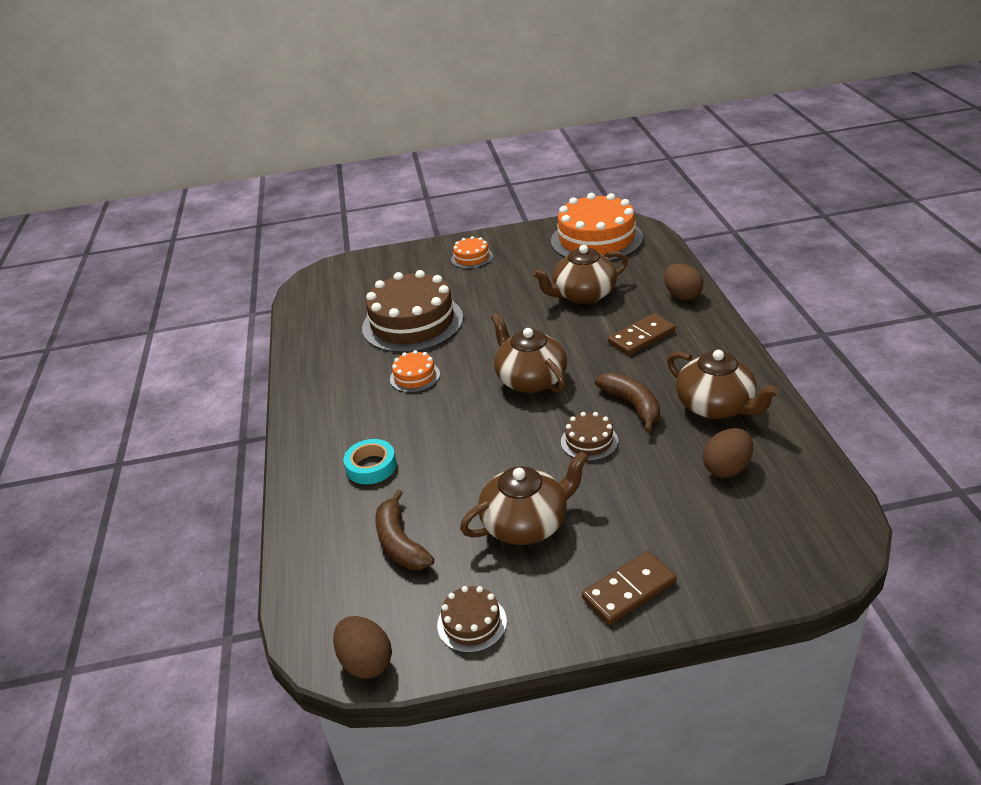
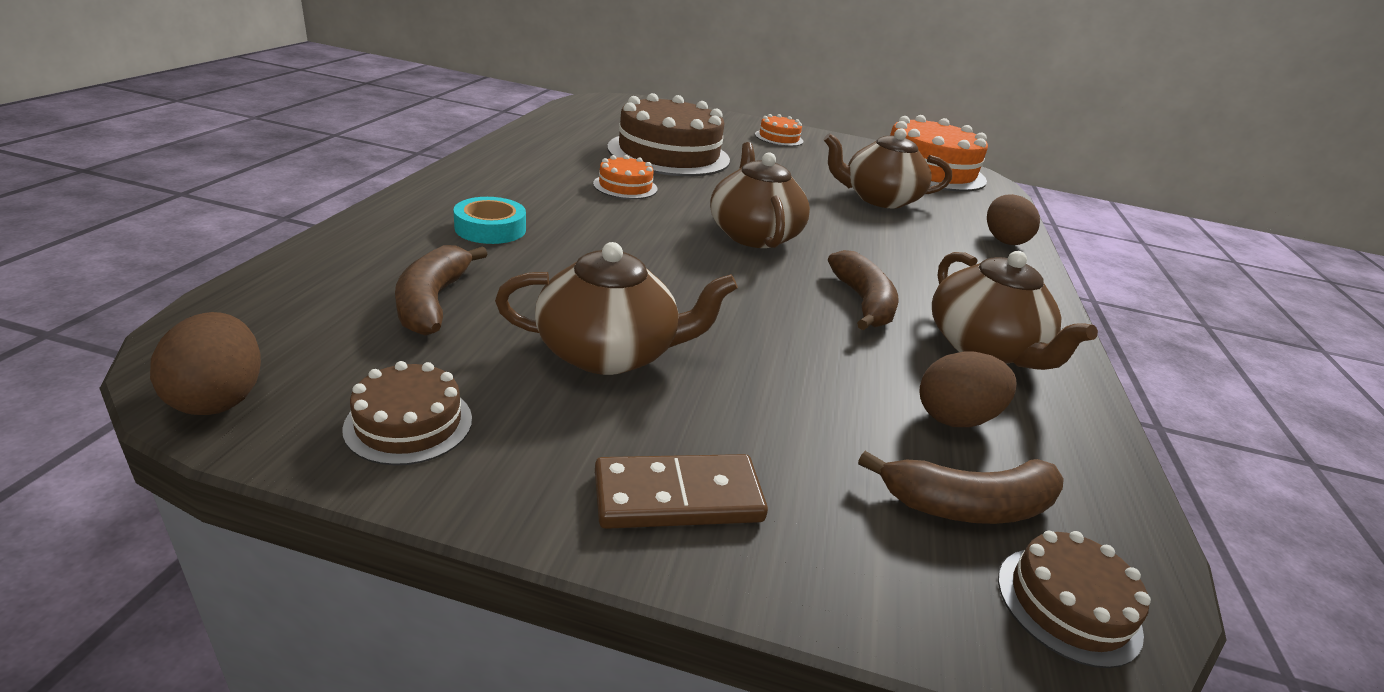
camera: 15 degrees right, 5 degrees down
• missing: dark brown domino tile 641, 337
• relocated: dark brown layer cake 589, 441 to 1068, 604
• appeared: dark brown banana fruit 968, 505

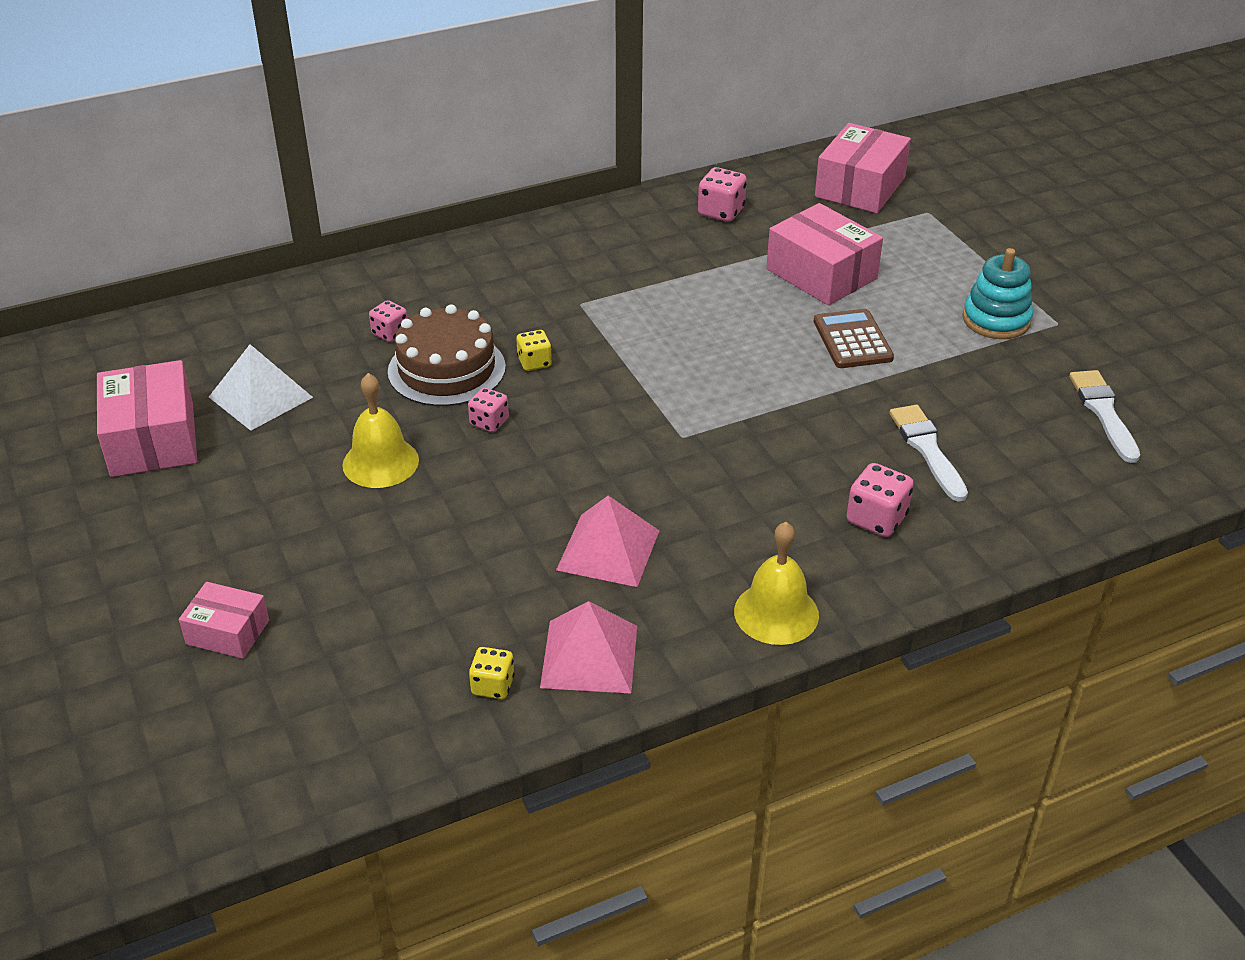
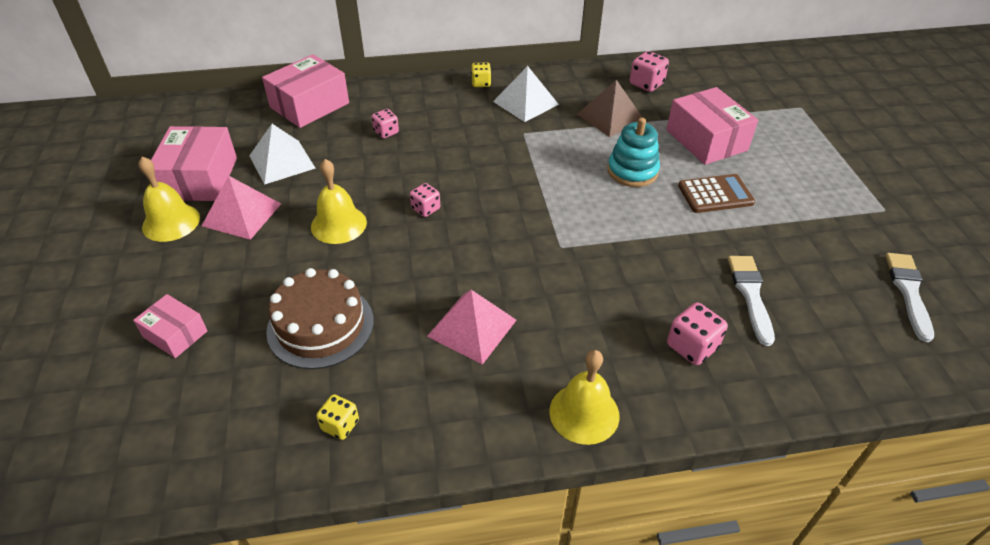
camera: 15 degrees right, 5 degrees up
• relocated: pink package 860, 187 to 309, 105
• relocated: turquoise stacking rings 996, 320 to 632, 171
• relocated: dark brown layer cake 446, 369 to 320, 325
• spun: dark brown pocket calculator 852, 340 = 715, 194 75 degrees clockwise
• relocated: golden die 534, 362 to 481, 83
• relocated: pink solid pyramid 589, 656 to 241, 214
• appeared: white solid pyramid 525, 103
• appeared: dark brown solid pyramid 610, 117
• appeared: golden school bell 171, 222

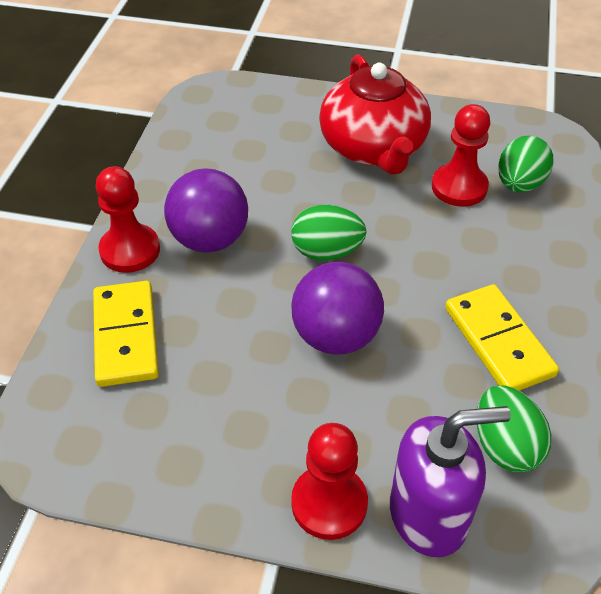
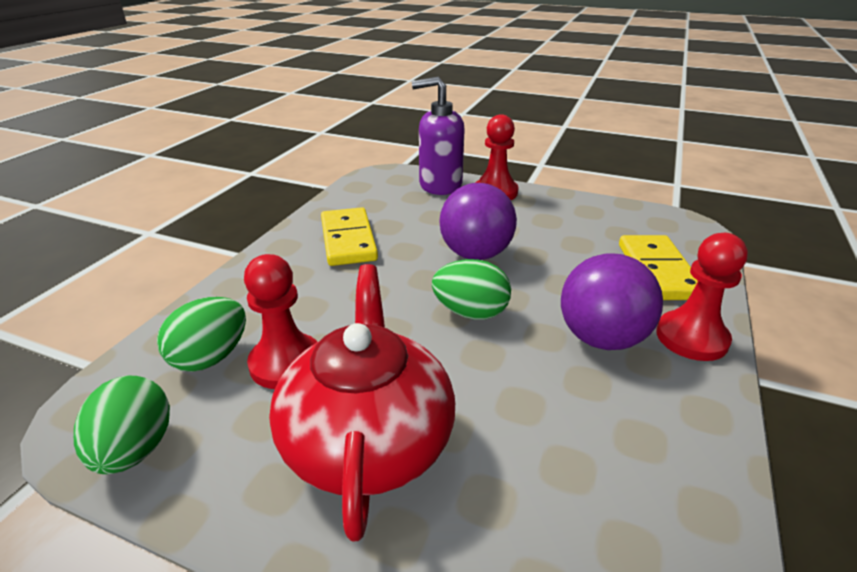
camera: 170 degrees left, 15 degrees down
• relocated: emerald egg shape 505, 446 to 135, 450

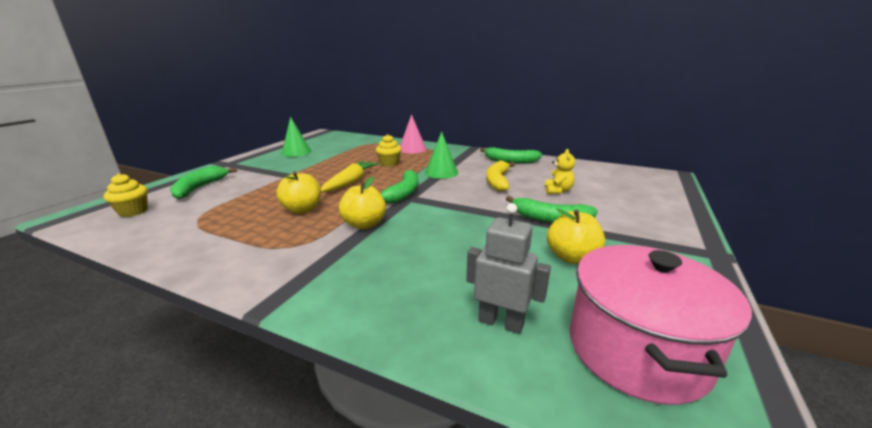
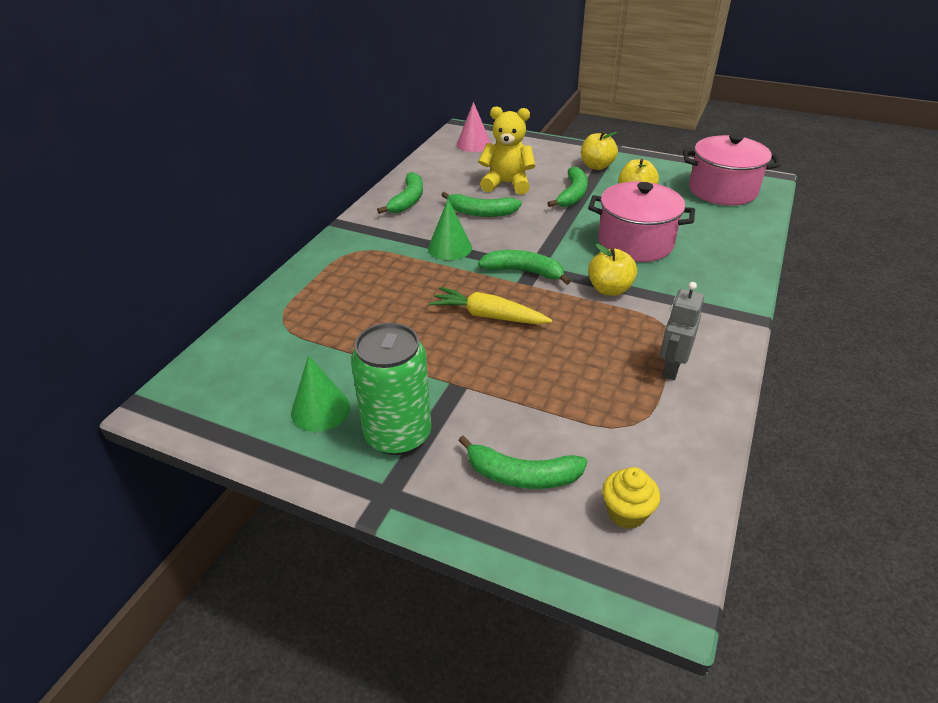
camera: 90 degrees left, 15 degrees up
• relocated: pink cone 412, 149 to 473, 144
• missing: golden muffin 389, 163
• size: golden teddy bear 557, 191 = 507, 184 x1.78
• colour: golden banana fruit 497, 181 to emerald banana fruit 481, 212
• relocated: golden apple fruit 302, 210 to 596, 166
• relocated: grey toy robot 501, 322 to 671, 368
• appeared: pink stockpot 635, 243
• appeared: emerald soda can 398, 434

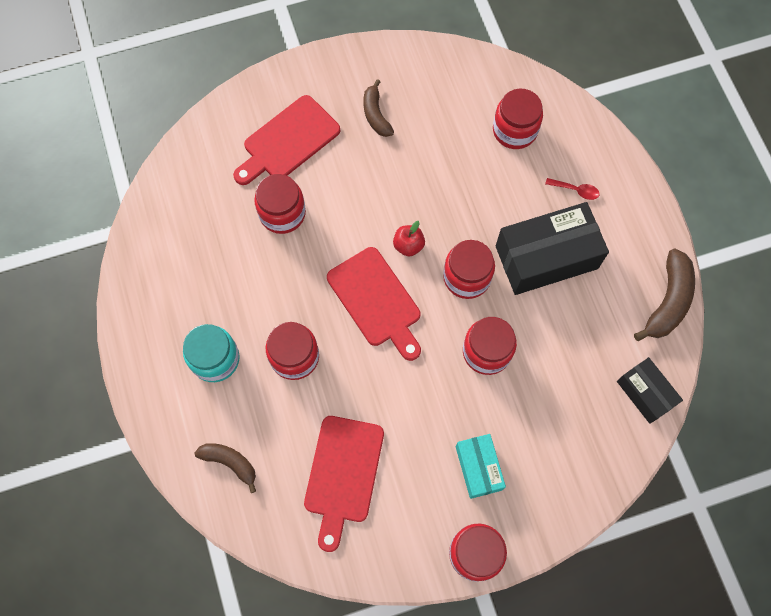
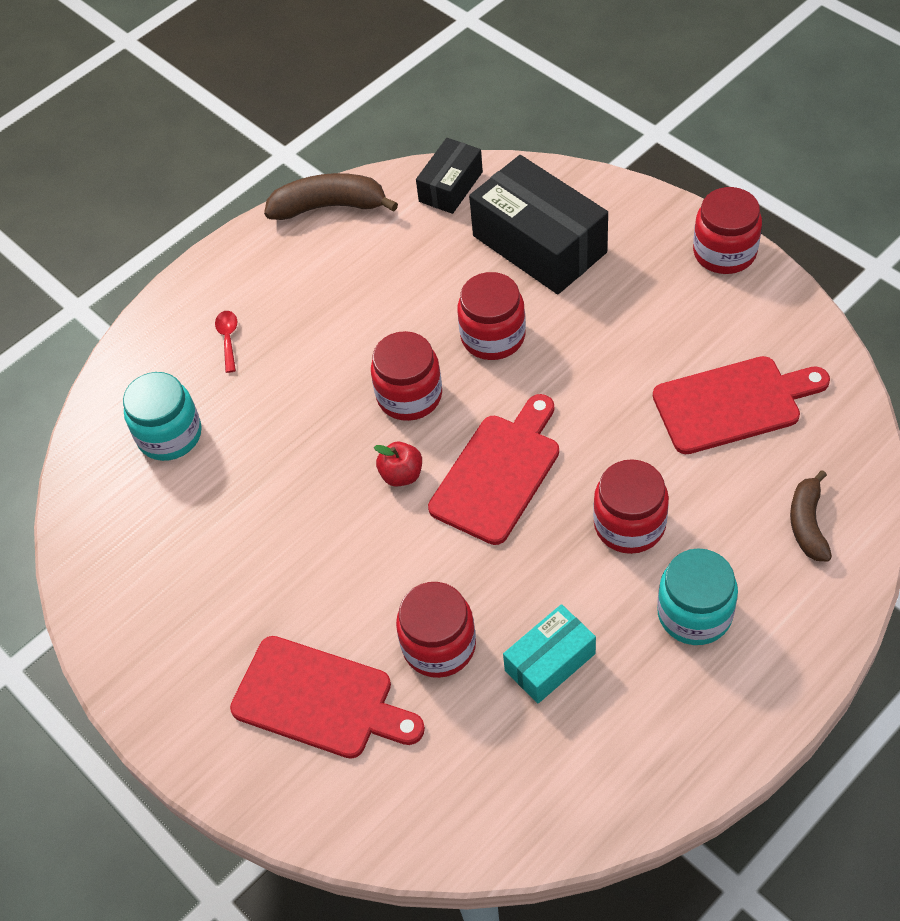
camera: 110 degrees left, 15 degrees down
• missing: dark brown banana fruit 376, 115
• colour: red jam jar 514, 130 to turquoise jam jar 170, 435
• relocated: black package 546, 257 to 539, 244
• relocated: turquoise package 478, 468 to 550, 662

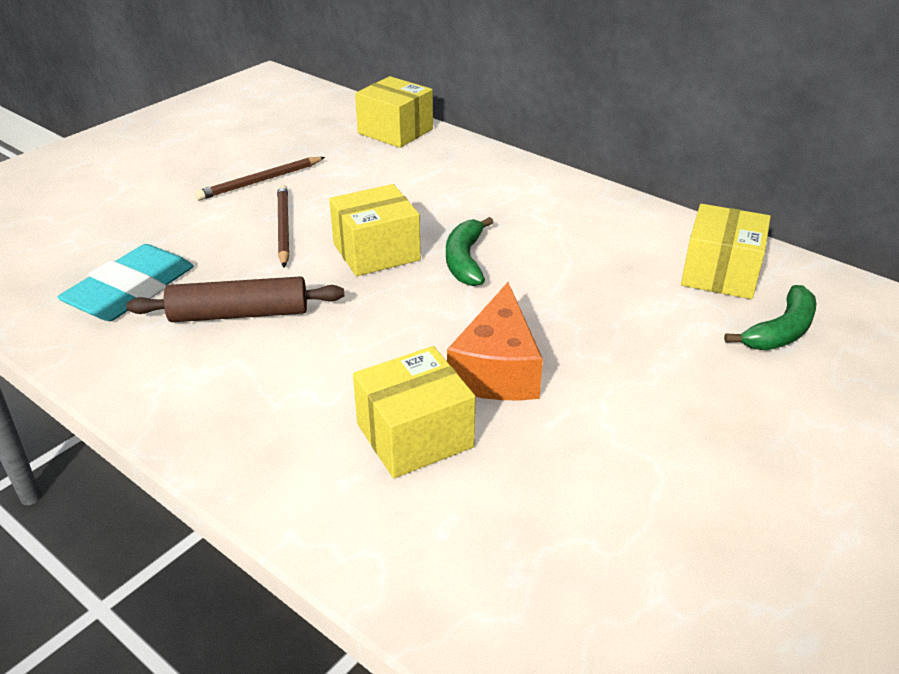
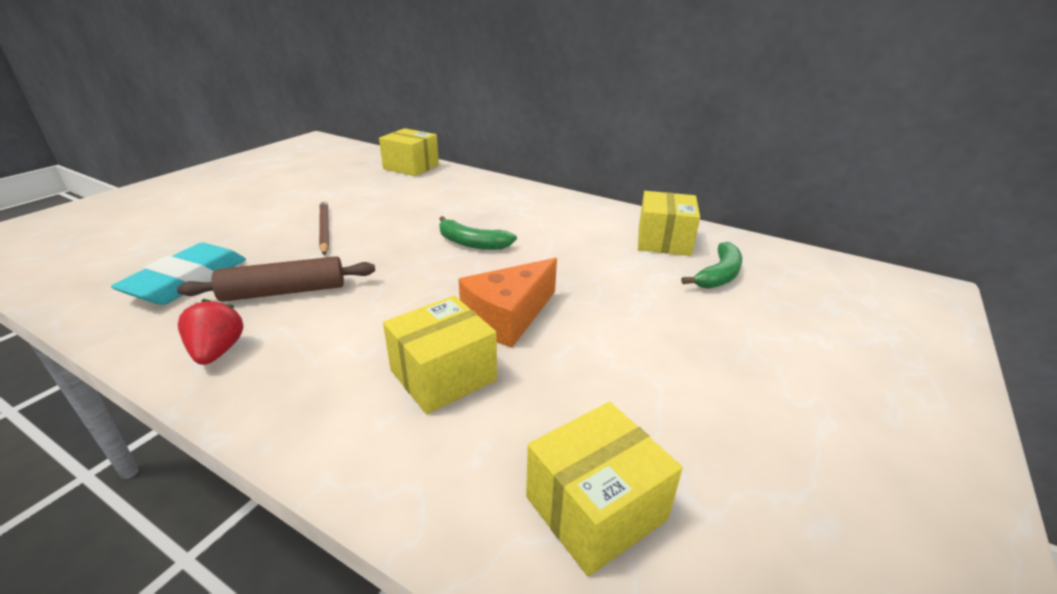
camera: 10 degrees left, 5 degrees down
• missing: dark brown lead pencil 260, 181
• relocated: golden package 376, 252 to 595, 508
• spun: emerald banana fruit 465, 260 = 472, 243 60 degrees counterclockwise
• spun: bright orange piece of cheese 497, 369 = 508, 317 45 degrees clockwise
• appeared: red toy strawberry 217, 351

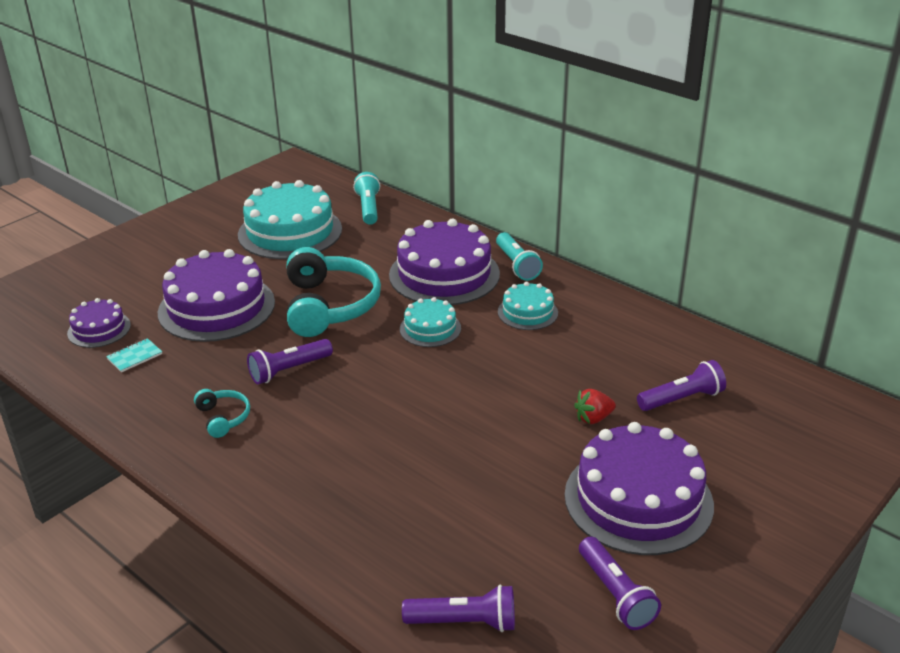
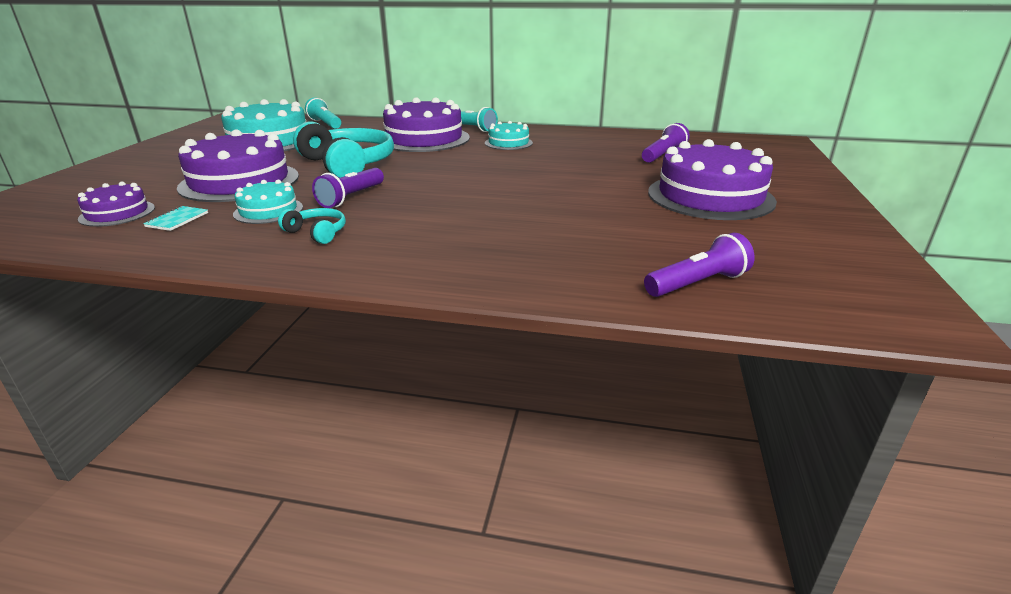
camera: 30 degrees left, 5 degrees down
• relocated: turquoise layer cake 430, 328 to 268, 210
• missing: red toy strawberry 593, 418
• missing: royal purple flashlight 615, 594

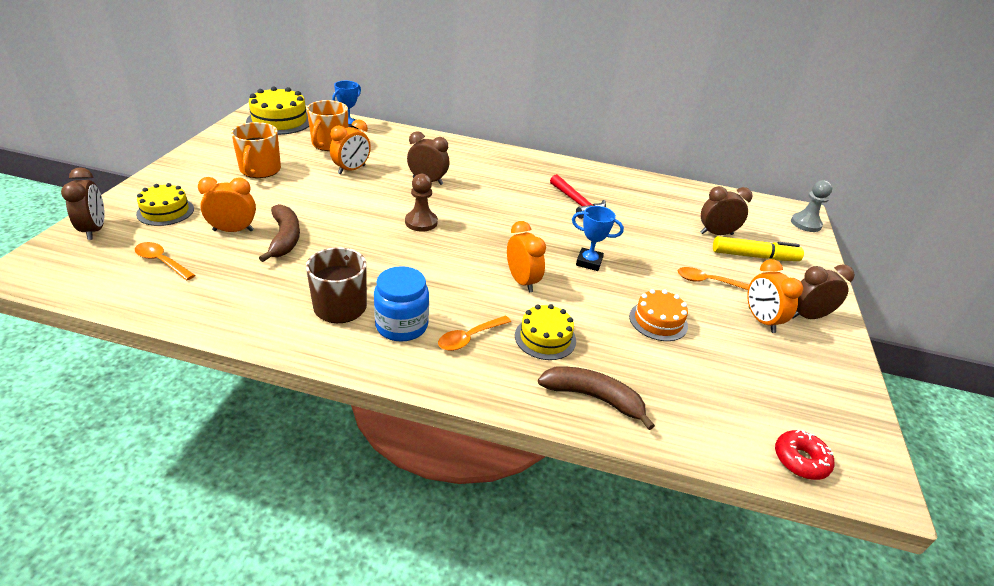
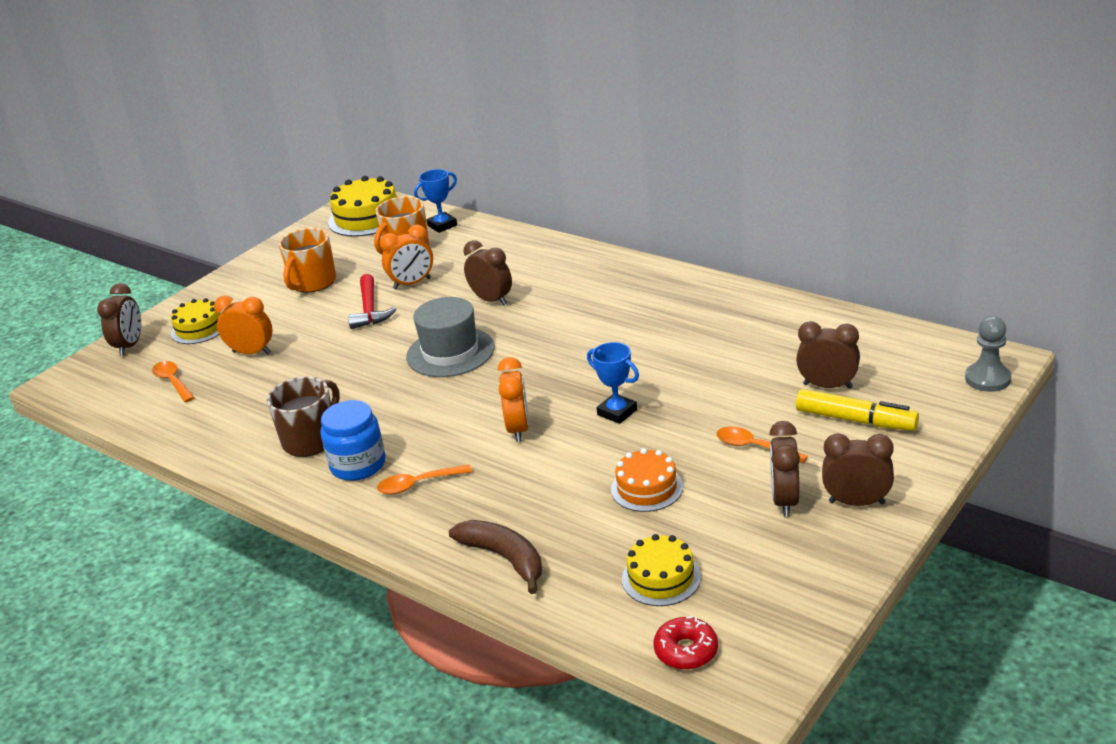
camera: 30 degrees right, 5 degrees down
• exchanged: dark brown chess pawn 421, 222 to grey hat 450, 352
• relocated: red claw hammer 577, 203 to 370, 310
• missing: dark brown banana fruit 285, 238
• colour: bright orange alarm clock 761, 320 to dark brown alarm clock 784, 501
• relocated: golden layer cake 545, 338 to 661, 578

